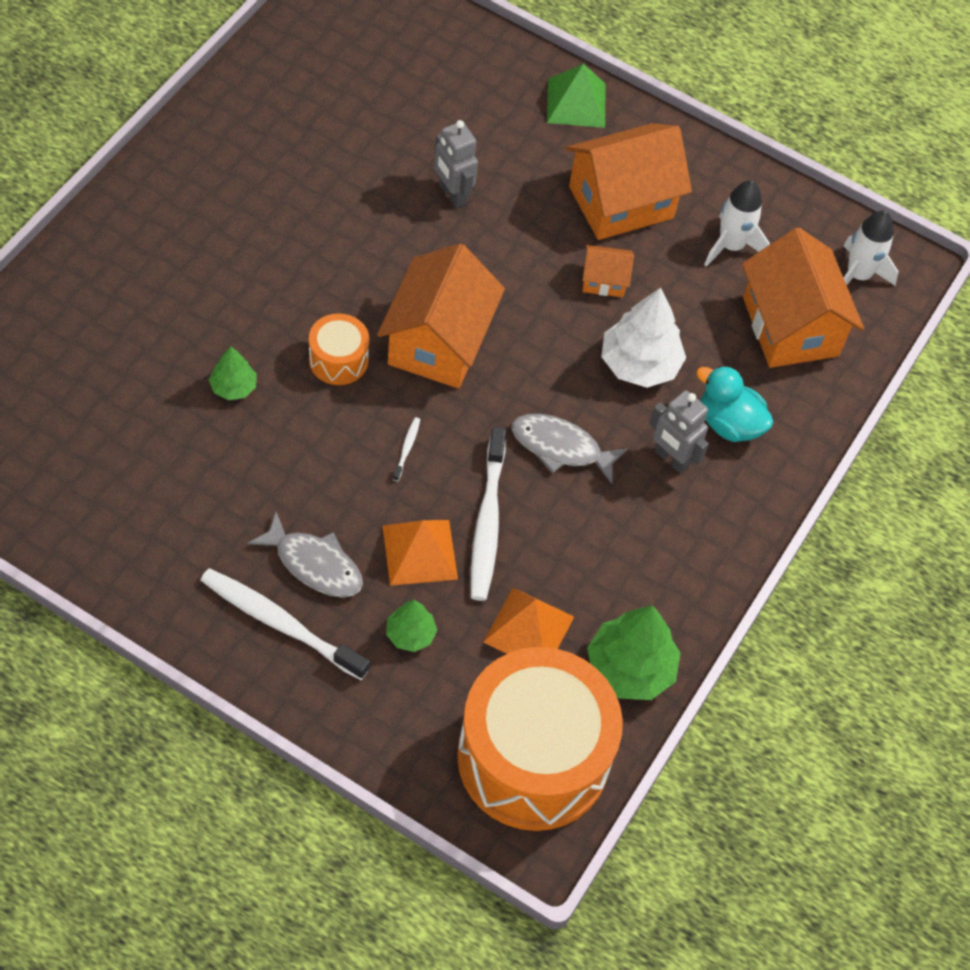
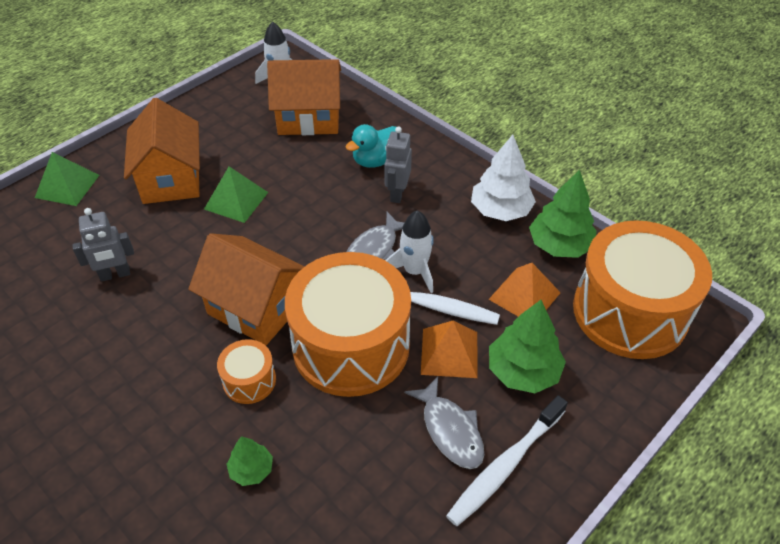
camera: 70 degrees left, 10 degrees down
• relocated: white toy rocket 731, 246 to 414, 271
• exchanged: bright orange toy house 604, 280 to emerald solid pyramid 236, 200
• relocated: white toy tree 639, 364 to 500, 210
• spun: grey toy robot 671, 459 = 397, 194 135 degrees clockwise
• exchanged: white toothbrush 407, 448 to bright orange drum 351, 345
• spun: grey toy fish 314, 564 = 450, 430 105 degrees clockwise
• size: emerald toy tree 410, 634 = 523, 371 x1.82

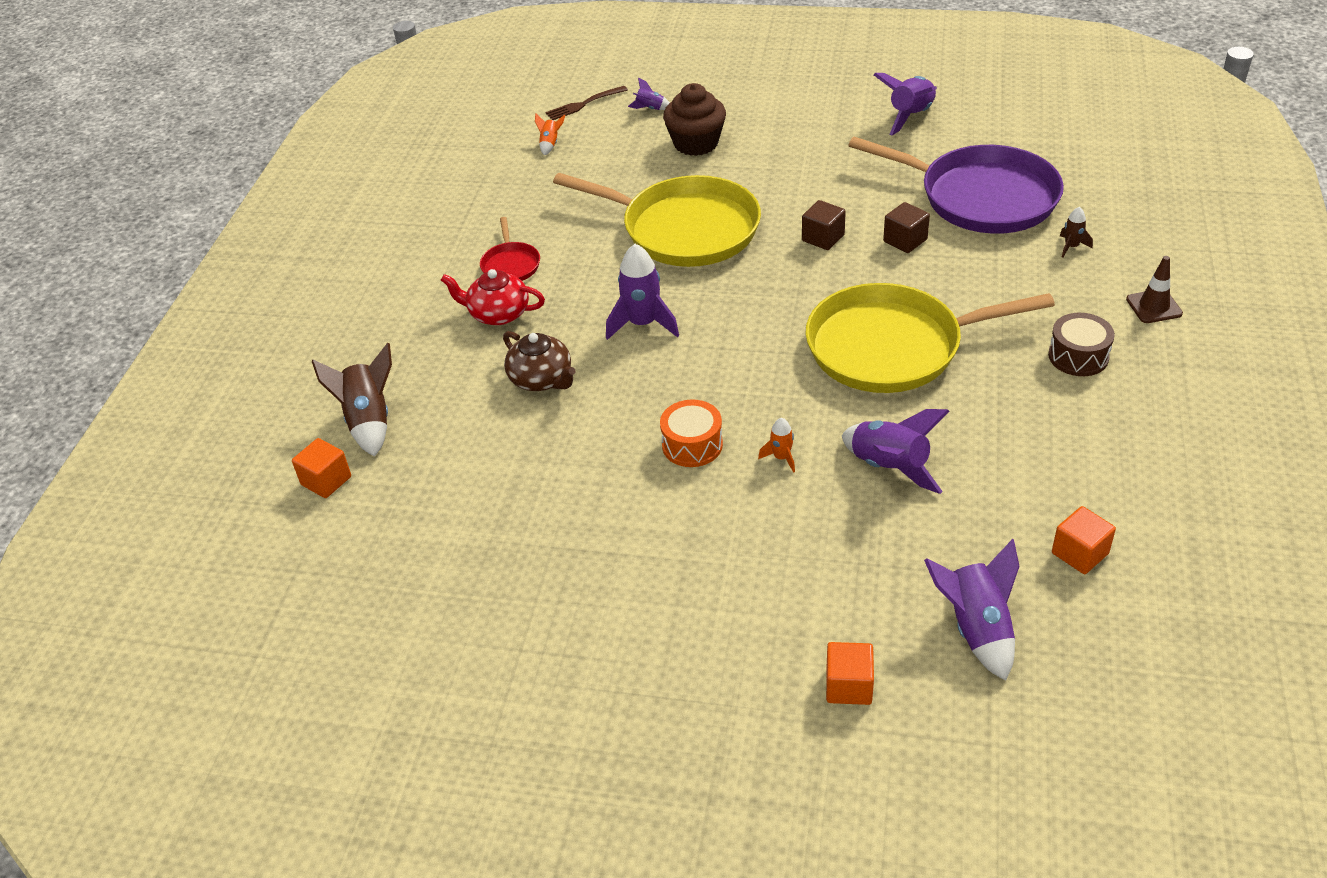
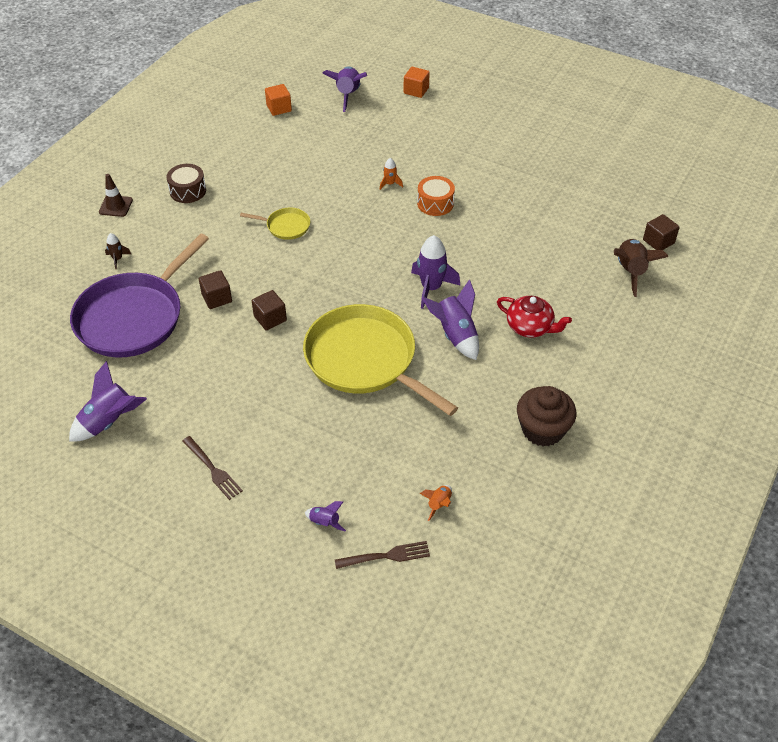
camera: 165 degrees left, 5 degrees up
• relocated: dark brown muffin 696, 143 to 542, 430
• spun: royal purple pan 982, 197 = 133, 317 105 degrees counterclockwise
• missing: red pan 511, 265
• size: golden pan 891, 347 = 286, 226 x0.44
• missing: dark brown tea pot 541, 379
• relocated: royal purple toy rocket 889, 467 to 455, 335
• colour: bright orange cube 326, 481 to dark brown cube 658, 241
• appeared: dark brown table fork 212, 469

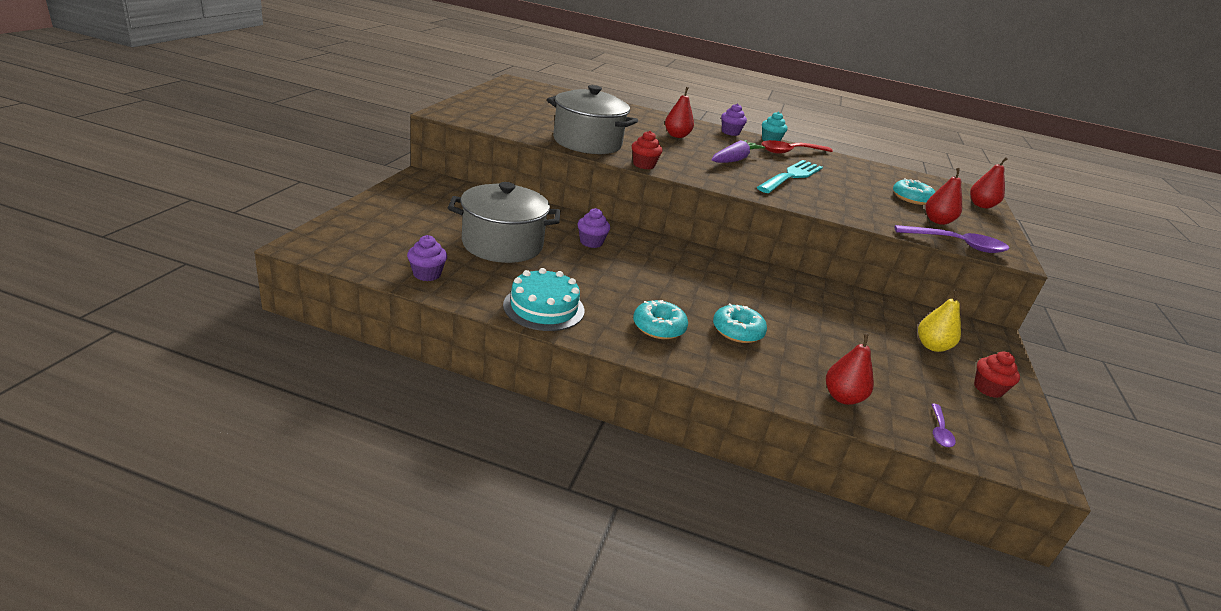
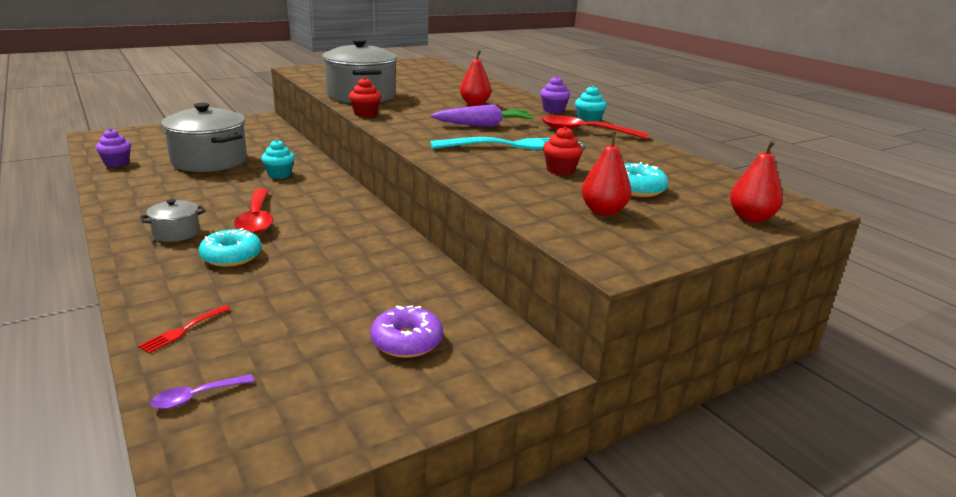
camera: 45 degrees right, 5 degrees down
• colour: royal purple muffin 591, 242 to turquoise muffin 279, 175
• missing: royal purple teaspoon 957, 245
• missing: turquoise layer cake 544, 307
• exchanged: golden pear fruit 932, 346 to royal purple doughnut 406, 341
• exchanged: turquoise doughnut 659, 327 to grey stockpot 176, 233
• exchanged: red pear fruit 842, 397 to red table fork 183, 330
• relocated: red muffin 988, 389 to 560, 170
• appeared: red teaspoon 257, 219

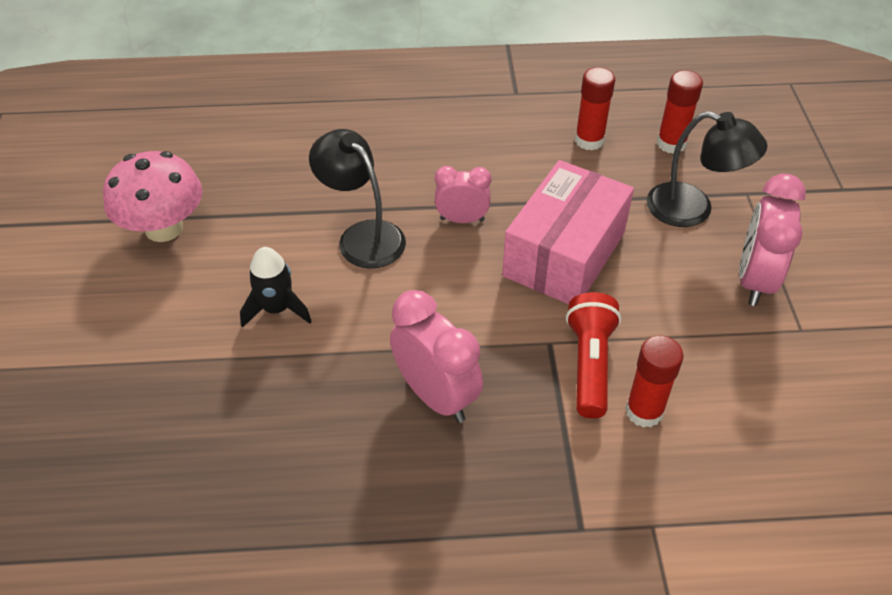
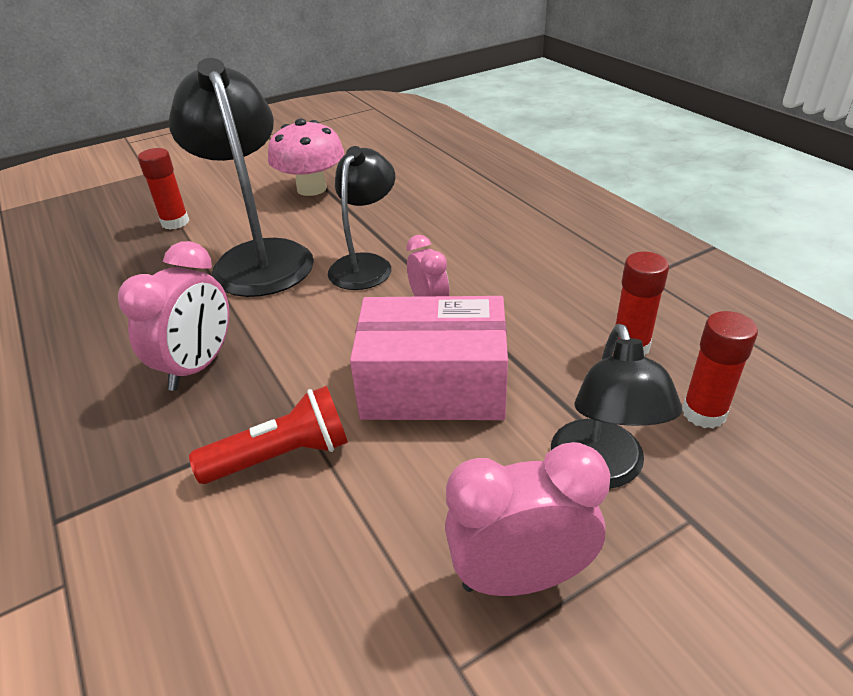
camera: 65 degrees right, 10 degrees down
• exchanged: black toy rocket 277, 309 to black desk lamp 258, 257
• relocated: red stick of glue 644, 411 to 175, 222

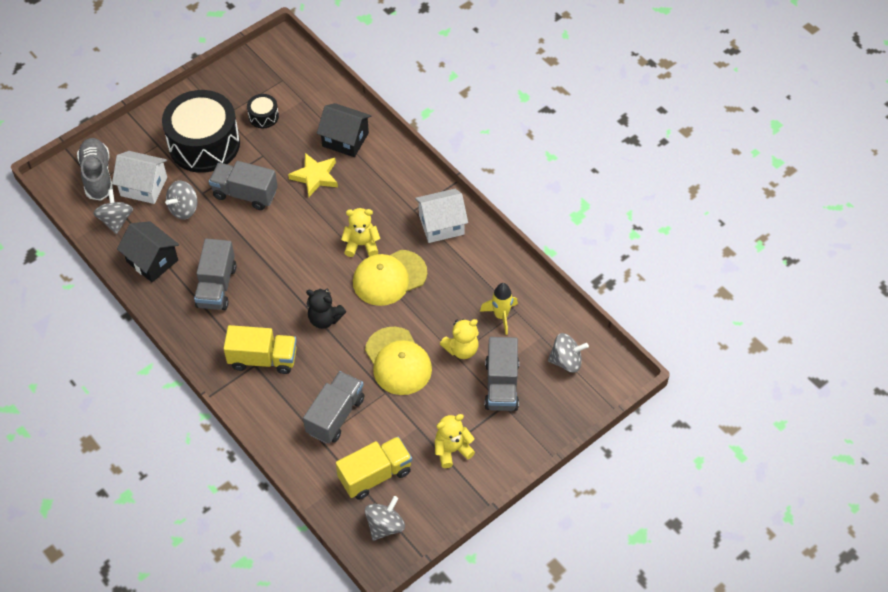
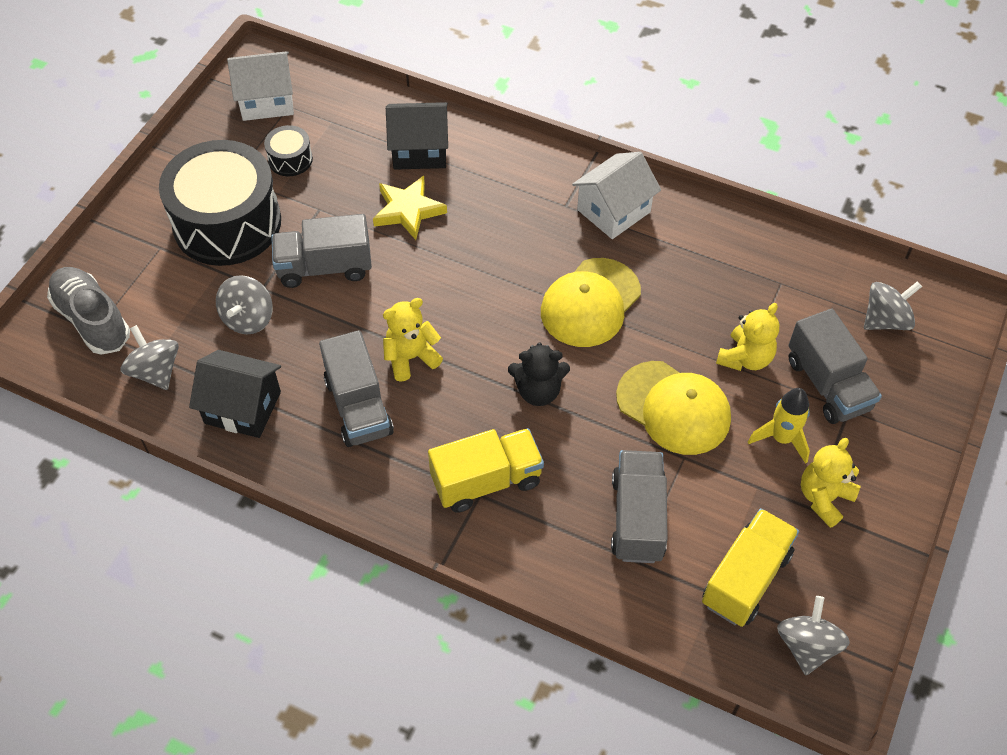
camera: 25 degrees left, 0 degrees up
• relocated: white toy house 144, 186 to 267, 101
• relocated: golden teddy bear 361, 244 to 411, 357
• relocated: golden toy rocket 501, 316 to 781, 438

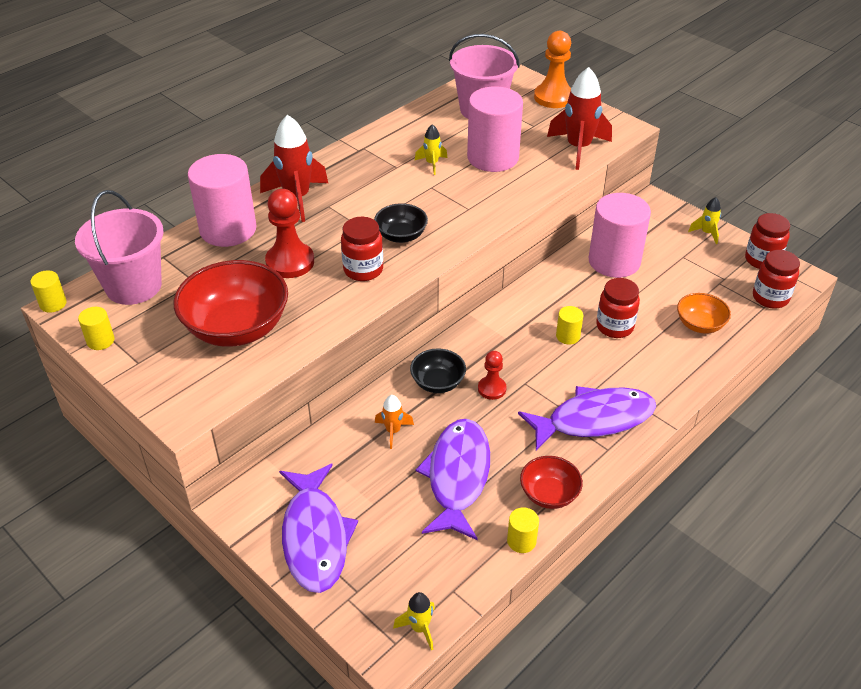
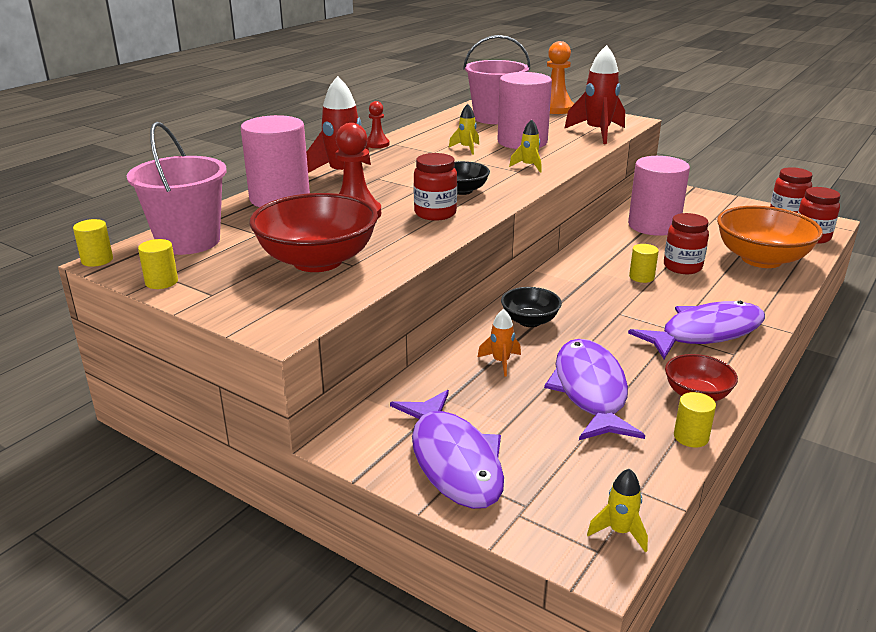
camera: 10 degrees left, 15 degrees down
• relocated: golden toy rocket 706, 233 to 528, 166
• size: bright orange serving bowl 700, 325 = 761, 259 x1.88
• relocated: red chess pawn 492, 389 to 377, 144

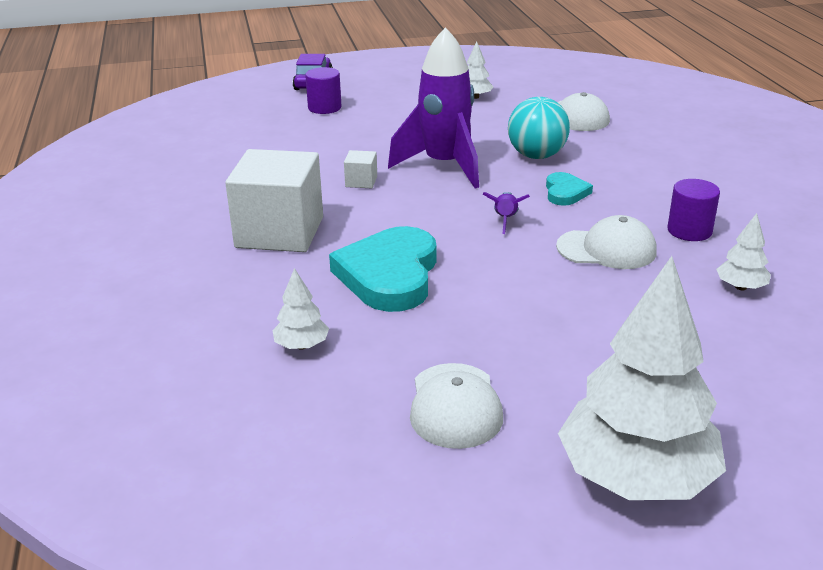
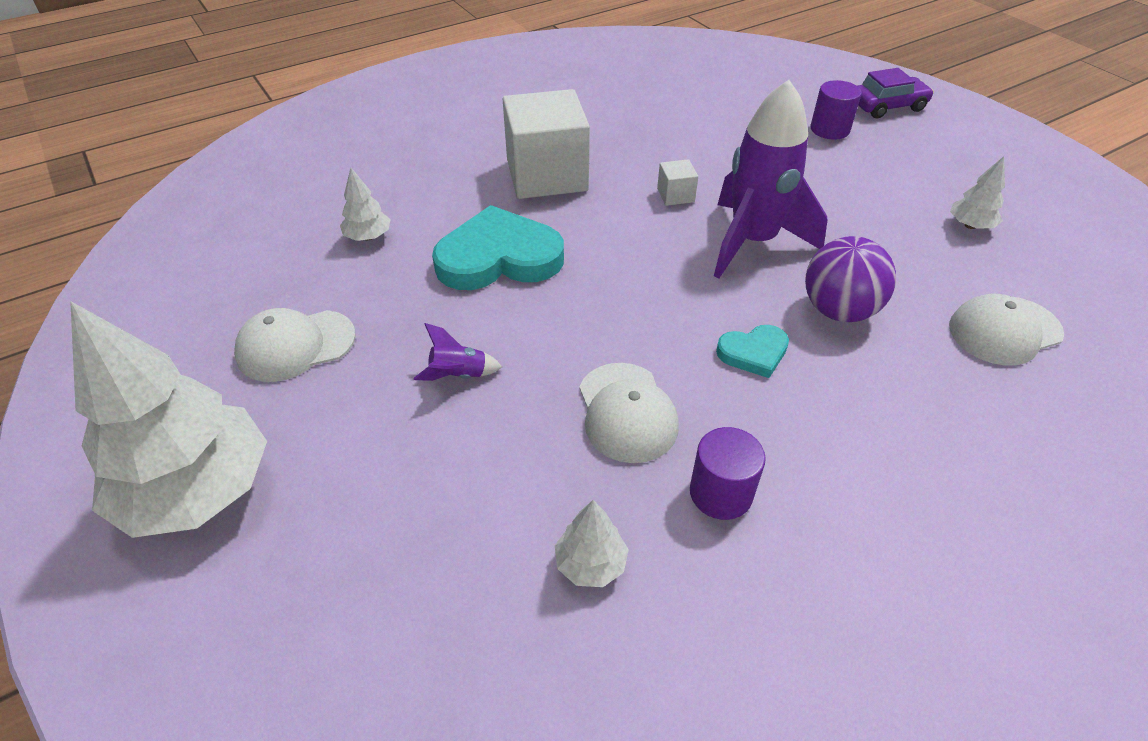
camera: 70 degrees right, 15 degrees up
• colour: turquoise play ball 536, 156 to royal purple play ball 838, 310
• relocated: royal purple toy rocket 505, 220 to 458, 375

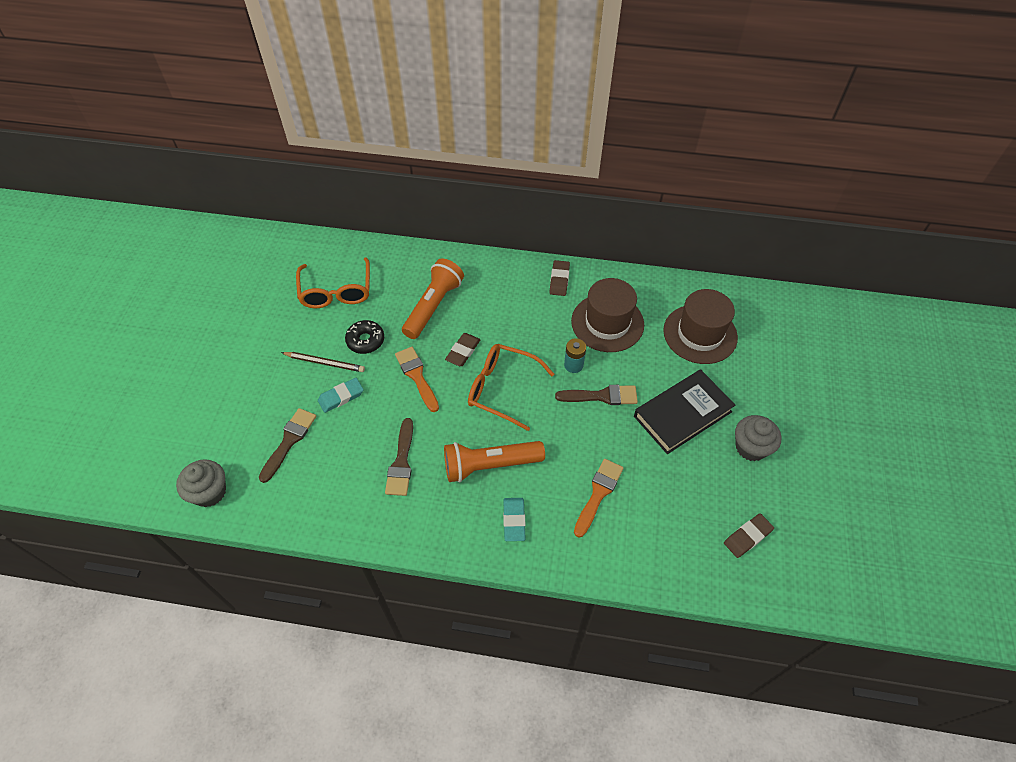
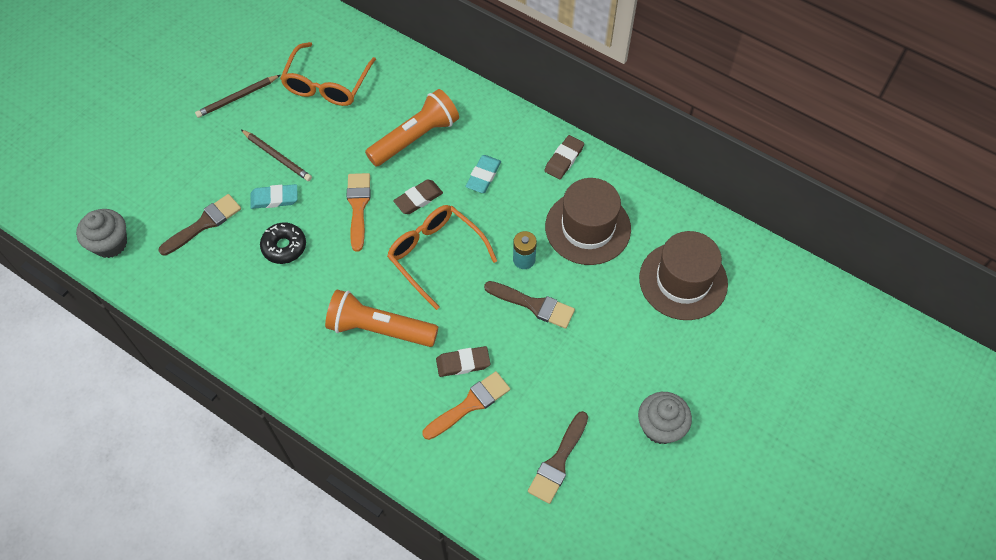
camera: 25 degrees right, 5 degrees up
• relocated: black doughnut 365, 340 to 284, 247
• missing: black book 682, 414
• relocated: dark brown paint brush 401, 462 to 558, 461
• relocated: turquoise pencil eraser 514, 520 to 483, 176
• relocated: dark brown pencil eraser 747, 537 to 463, 363
• appeared: dark brown lead pencil 237, 98

